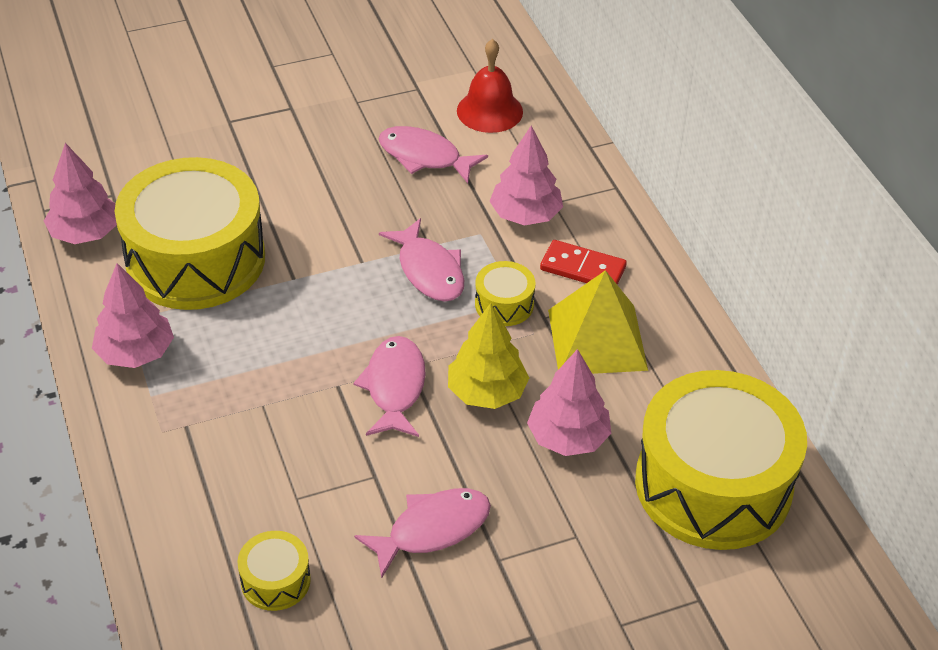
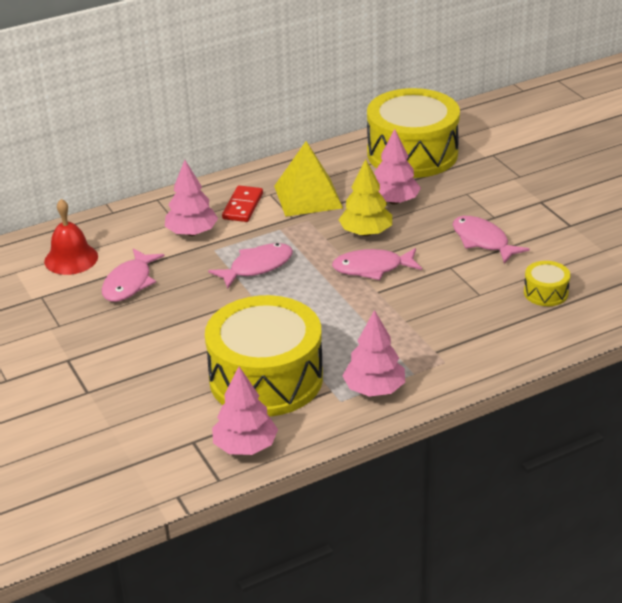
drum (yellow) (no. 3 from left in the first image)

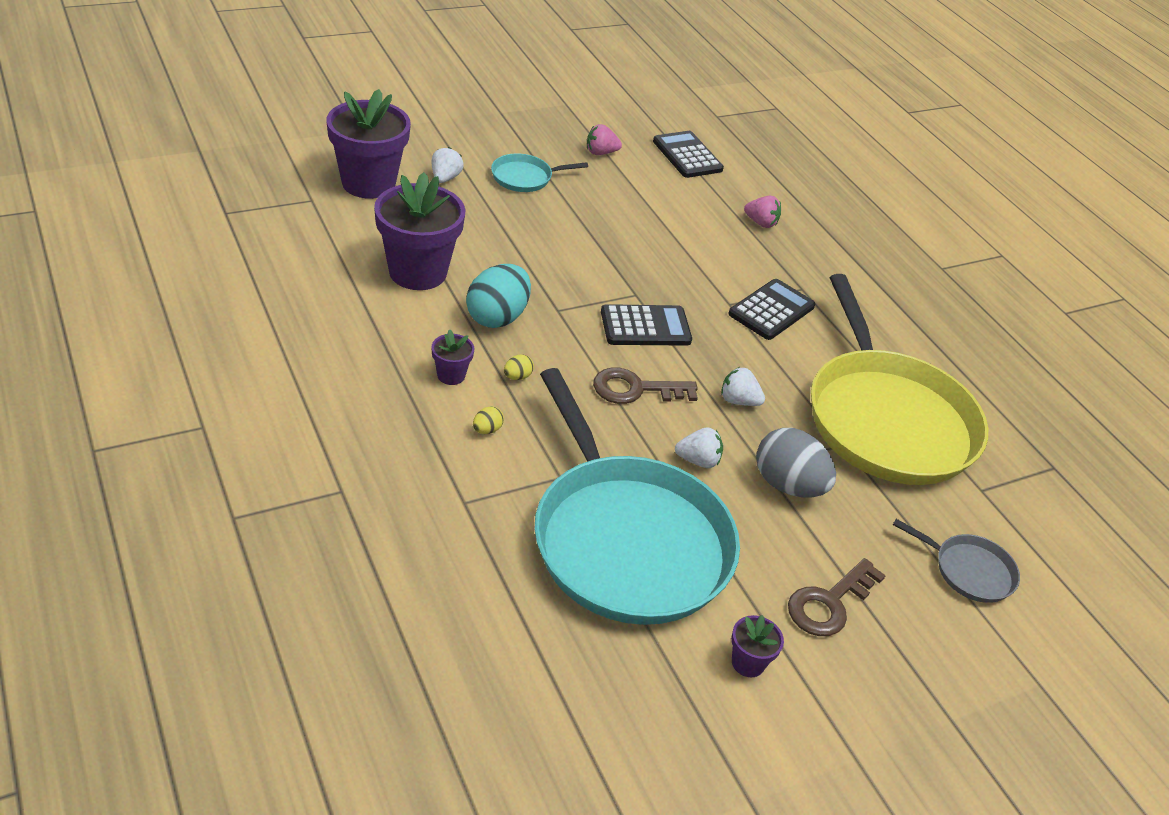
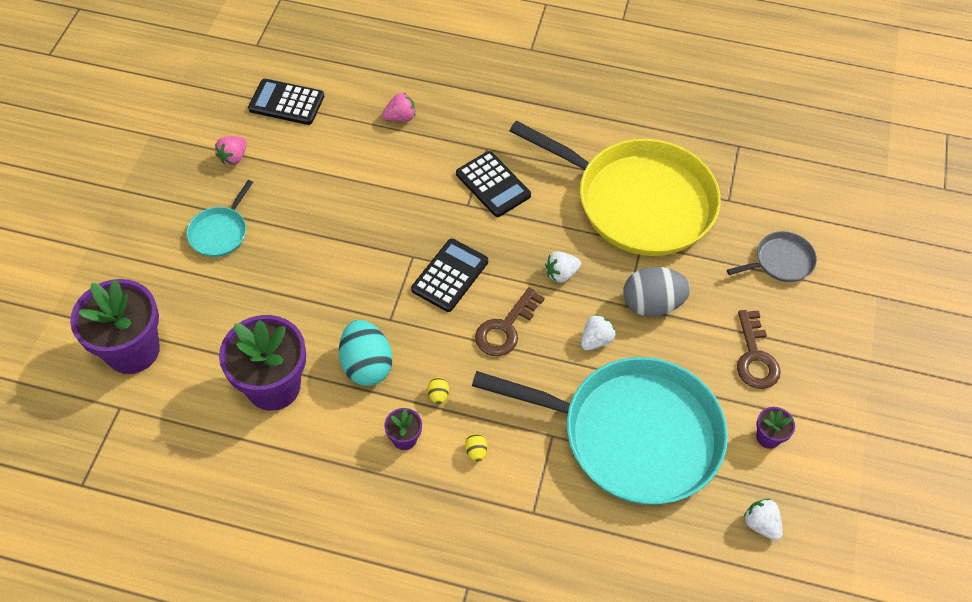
strawberry (white) (no. 3 from left)
calculator (black) (no. 3 from left)

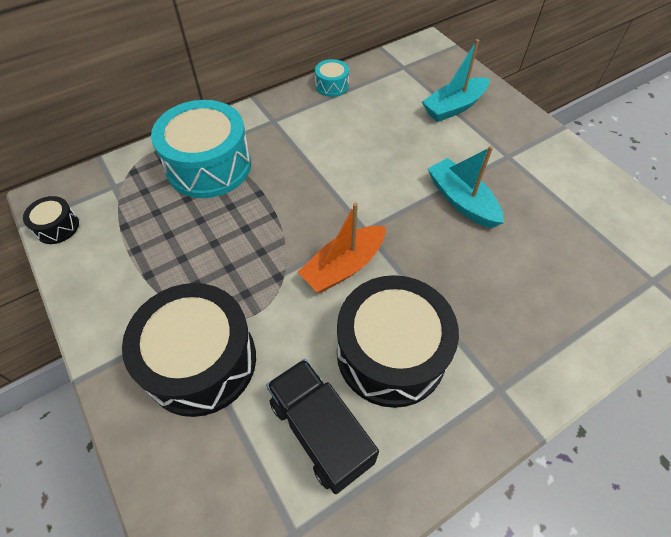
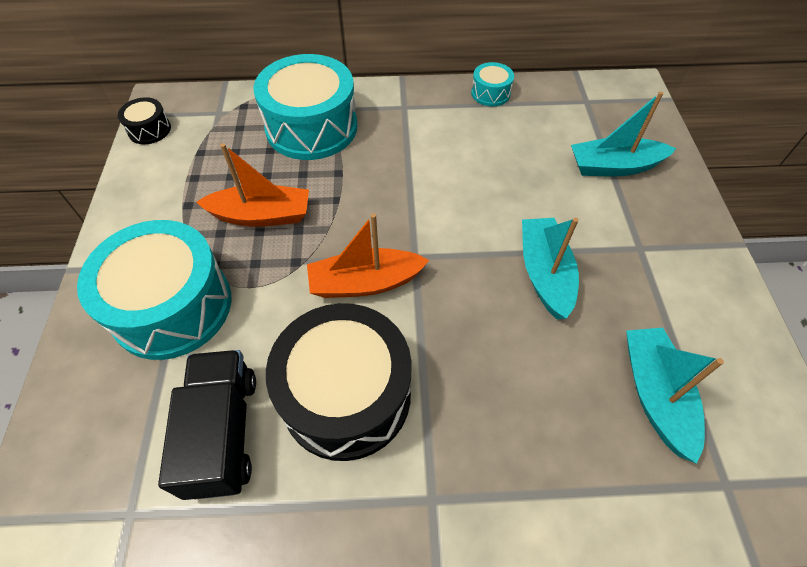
drum (turquoise) (no. 1 from left)
boat (orange) (no. 1 from left)
boat (turquoise) (no. 3 from left)

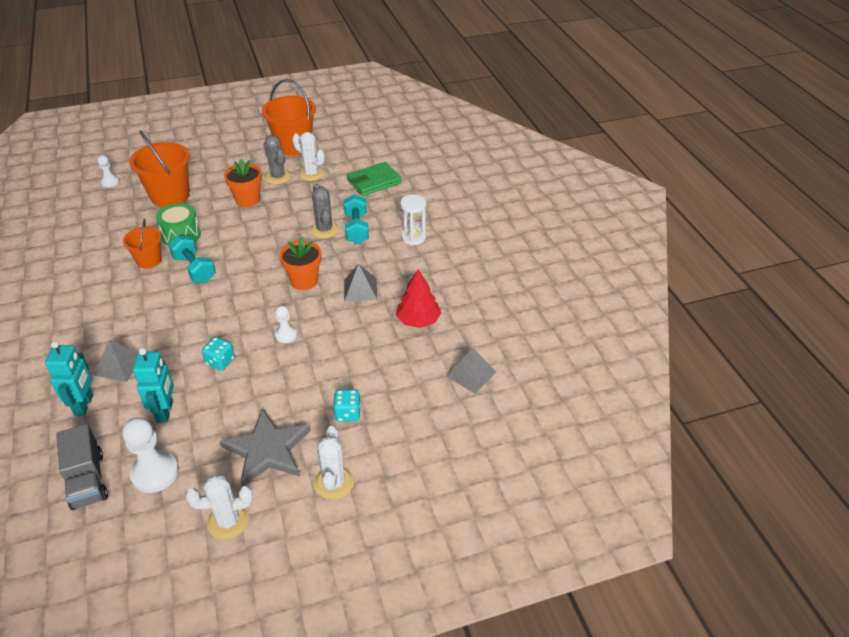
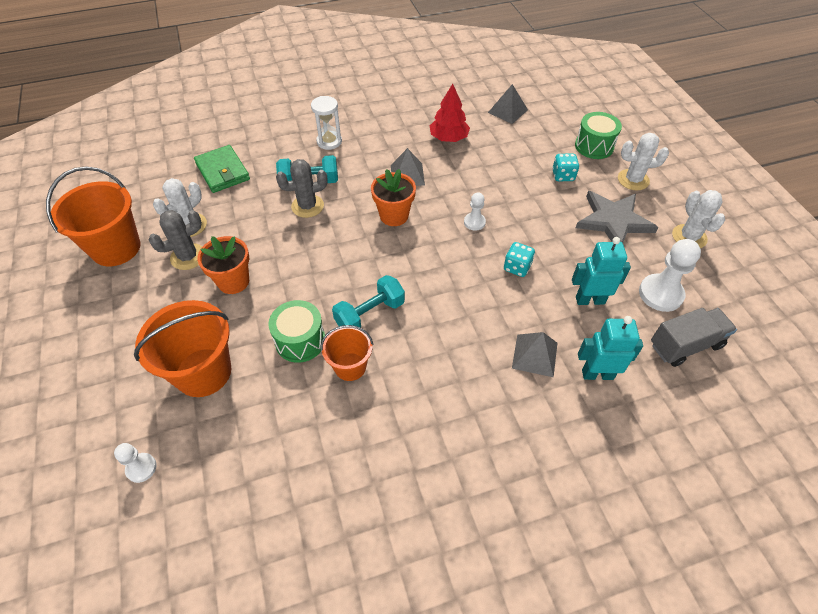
drum (green) (no. 2 from left)

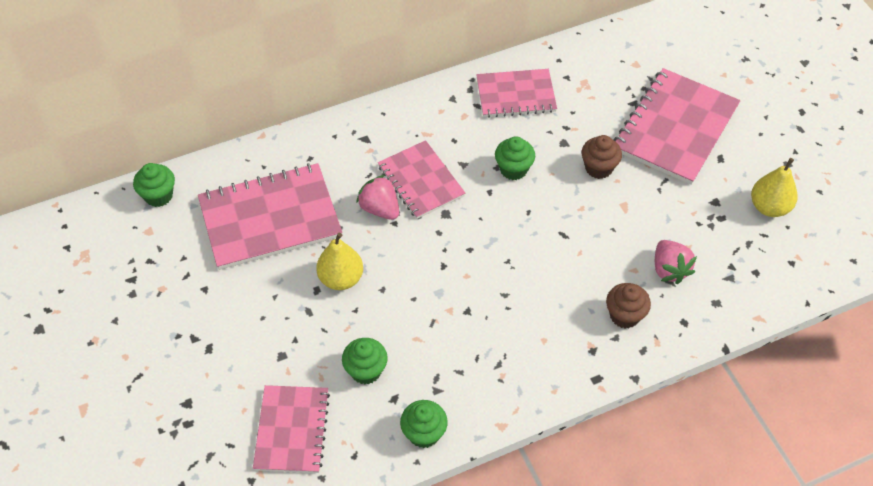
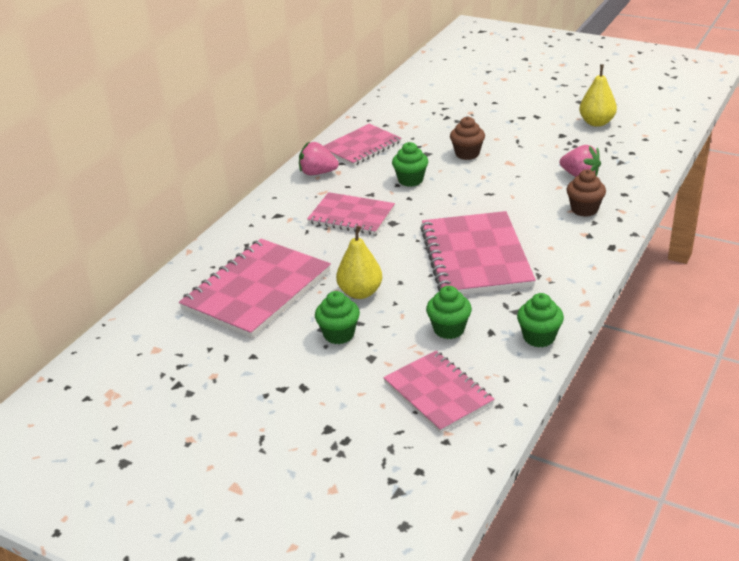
cupcake (green) (no. 1 from left)
strawberry (pink) (no. 1 from left)
notebook (pink) (no. 5 from left)

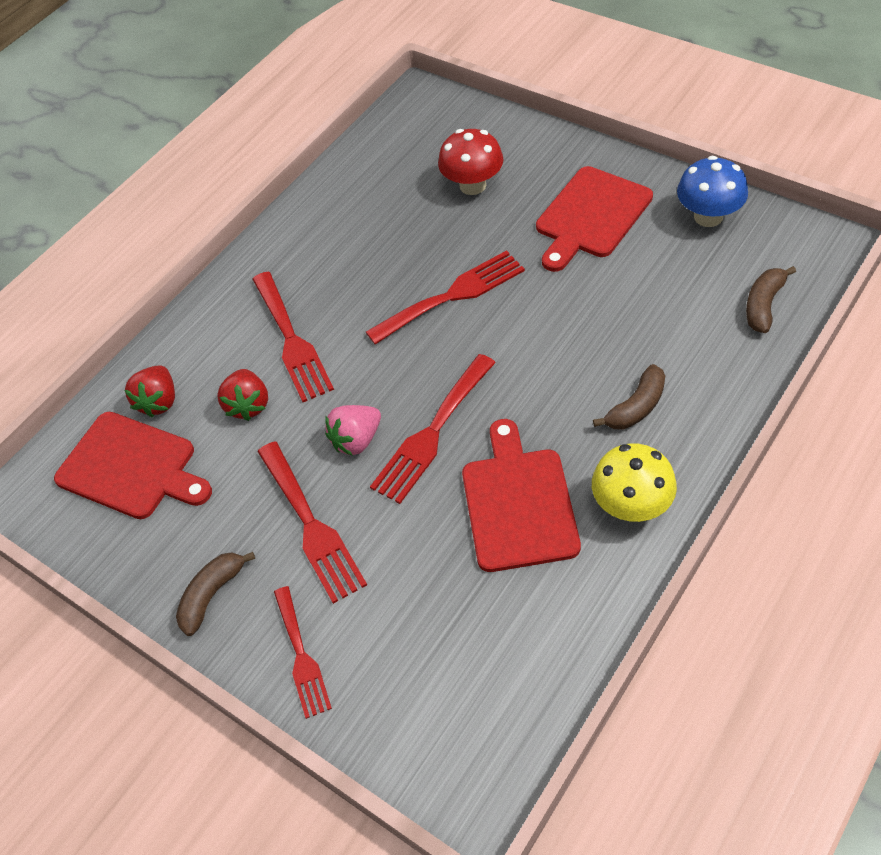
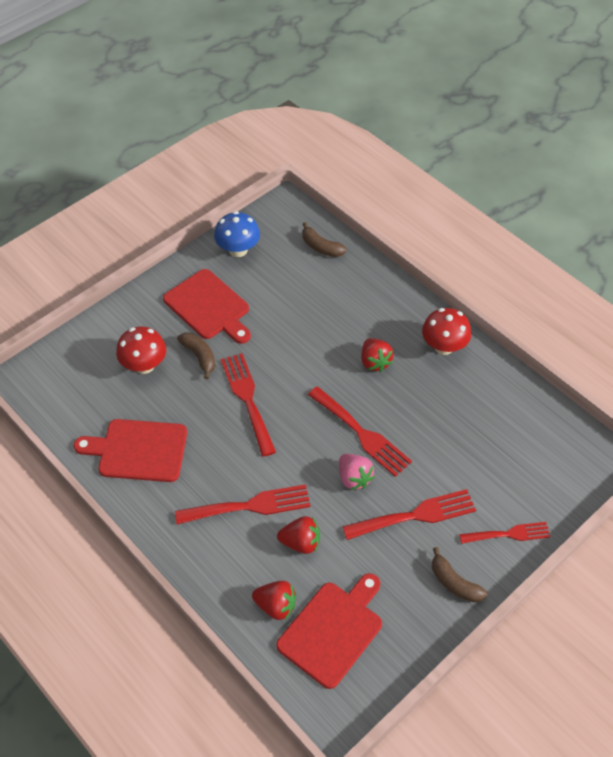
cutting board (red) (no. 1 from left)
mushroom (red) (no. 2 from left)
banana (brown) (no. 1 from left)
strawberry (red) (no. 3 from left)

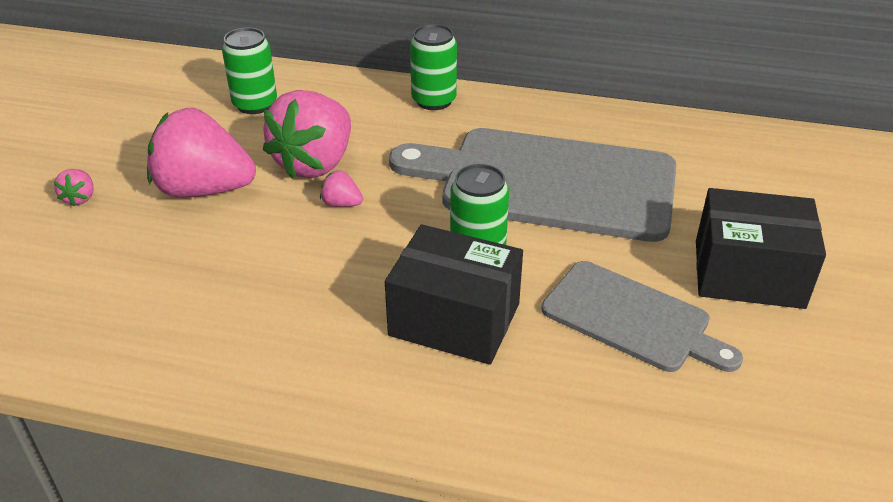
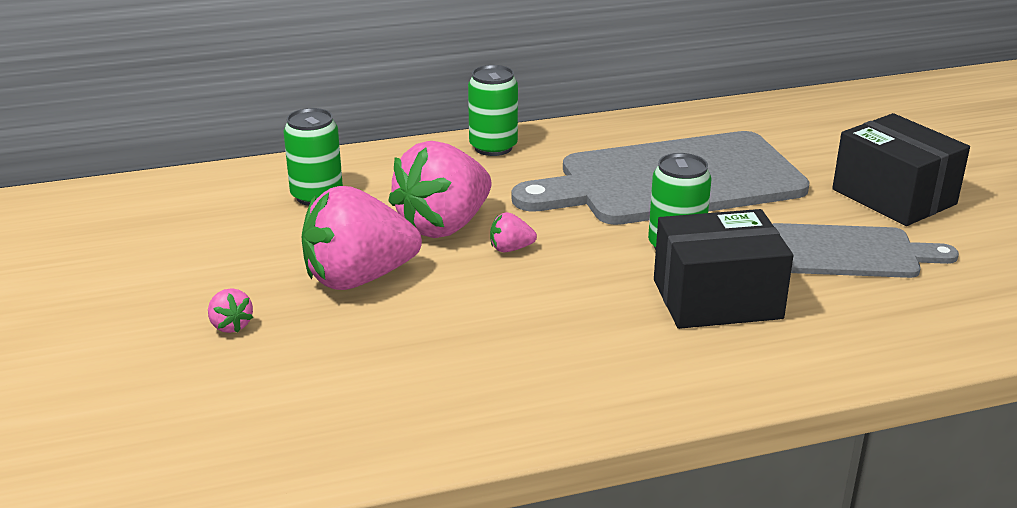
strawberry (pink) (no. 3 from left)
box (black) (no. 2 from left)

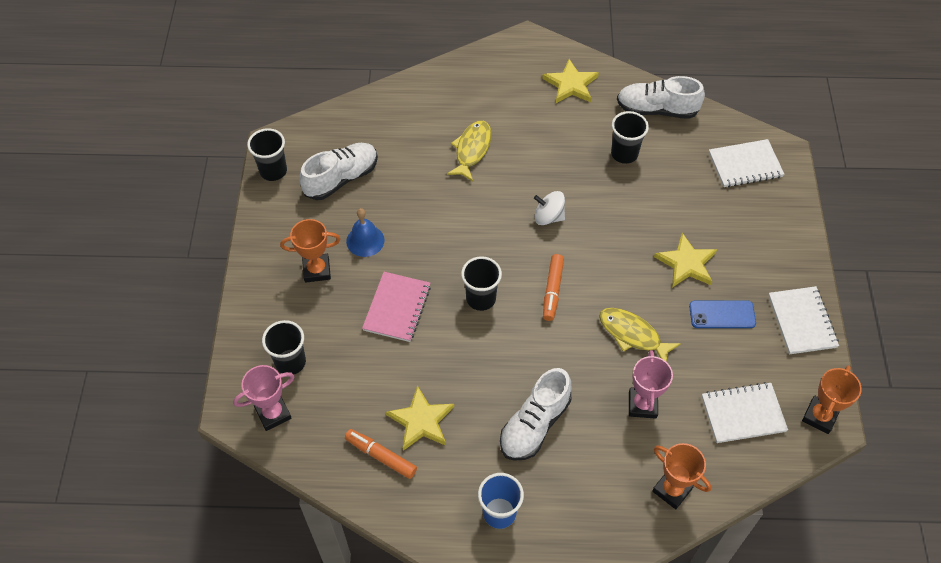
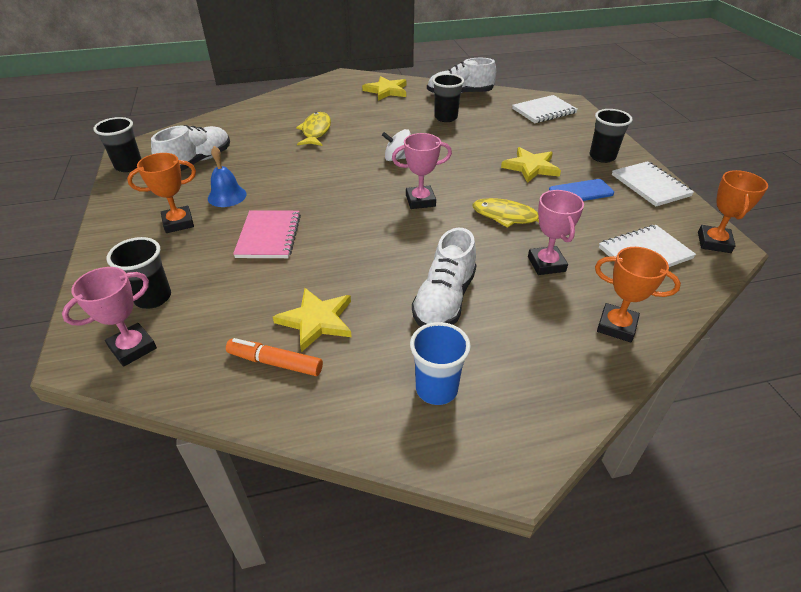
cup (black) (no. 4 from left)
trophy (pink) (no. 2 from left)

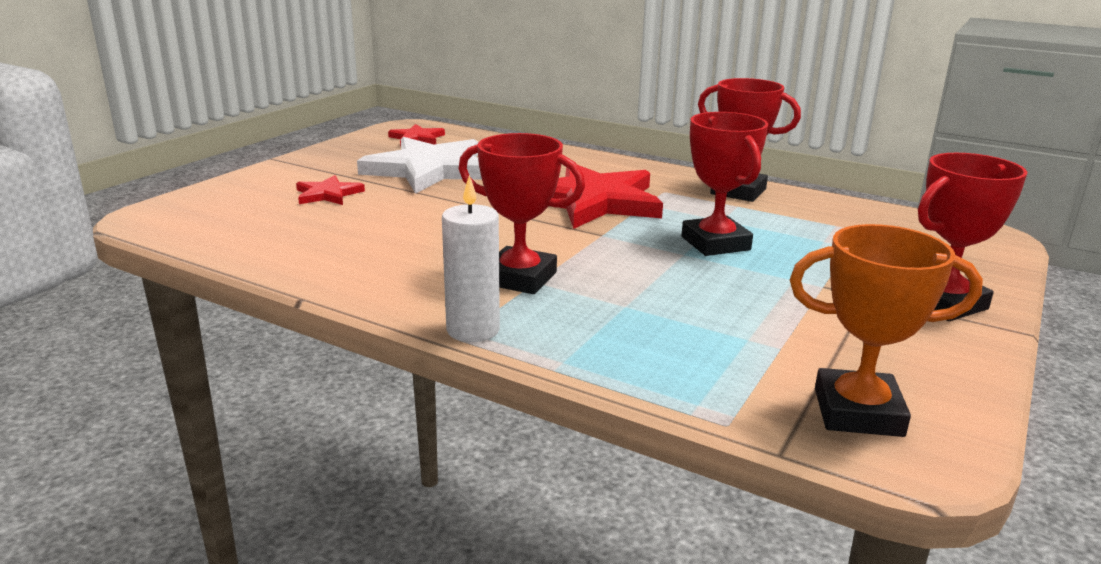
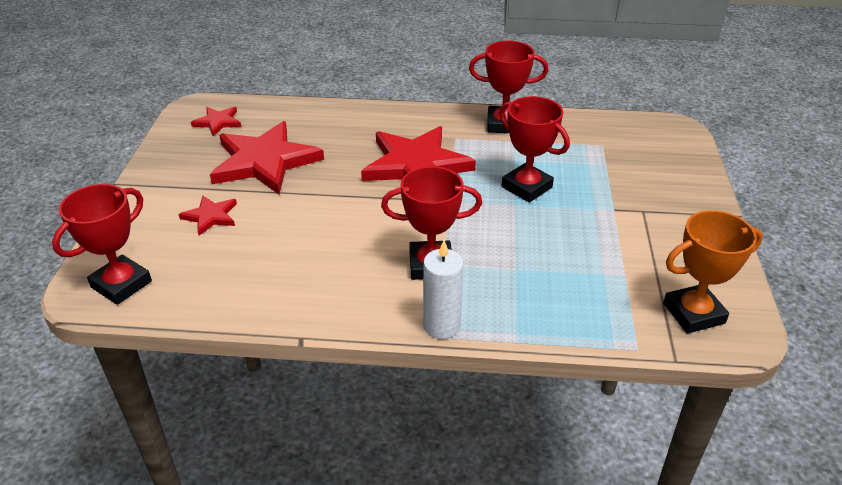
star (red) (no. 3 from left)
trophy (red) (no. 1 from left)

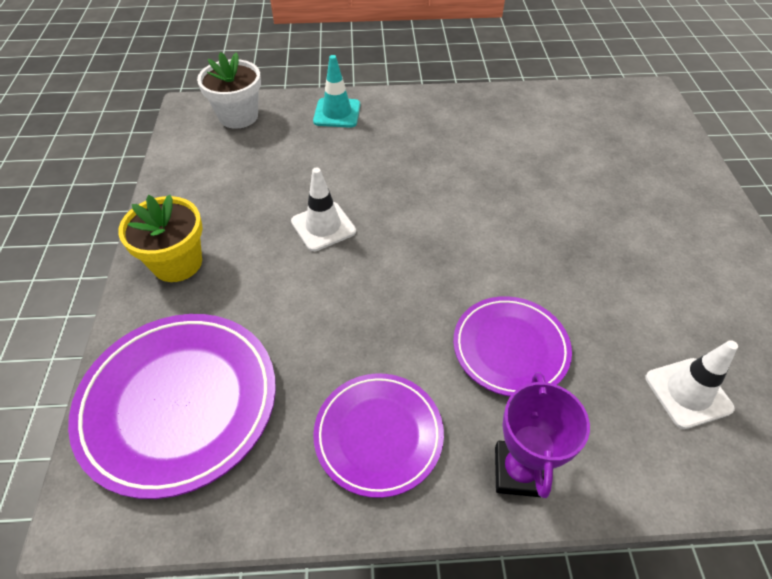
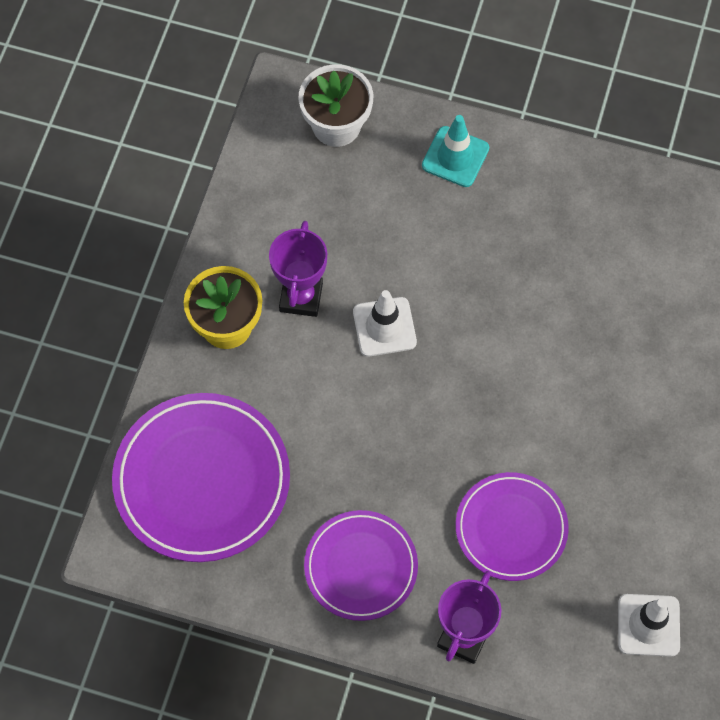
trophy (purple) (no. 1 from left)

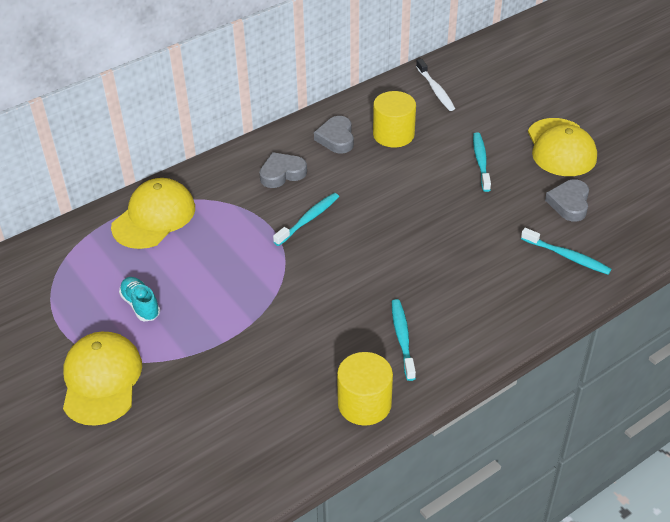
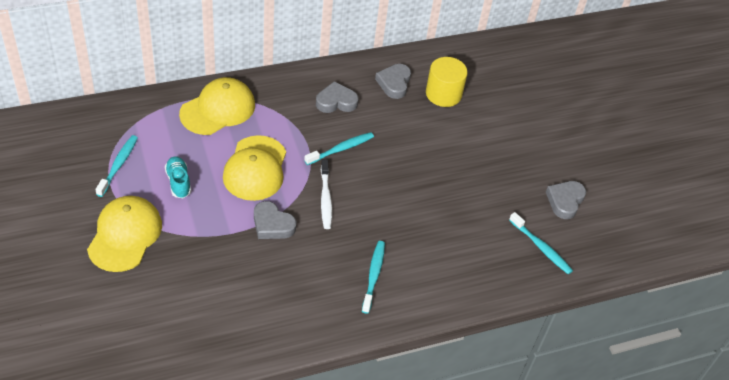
cylinder (yellow) (no. 1 from left in the first image)
toothbrush (white)
toothbrush (turquoise) (no. 1 from left)
cap (yellow) (no. 3 from left)
heart (grey) (no. 1 from left)

